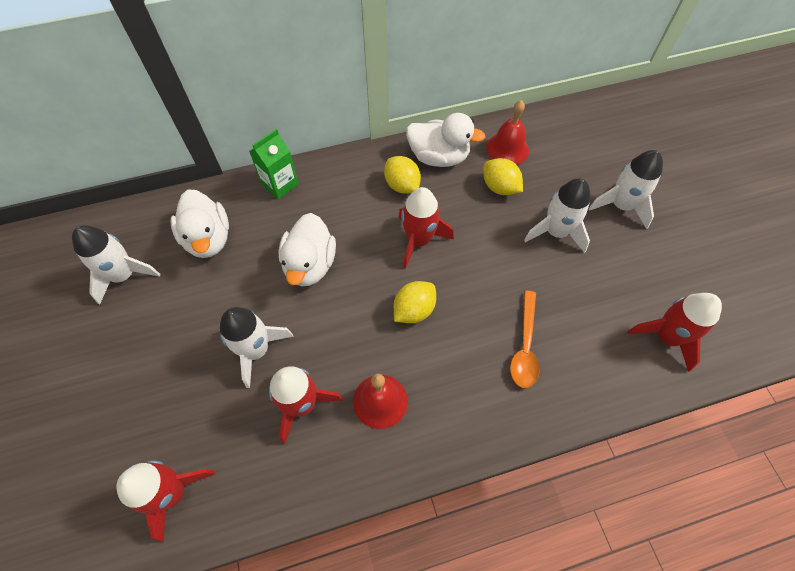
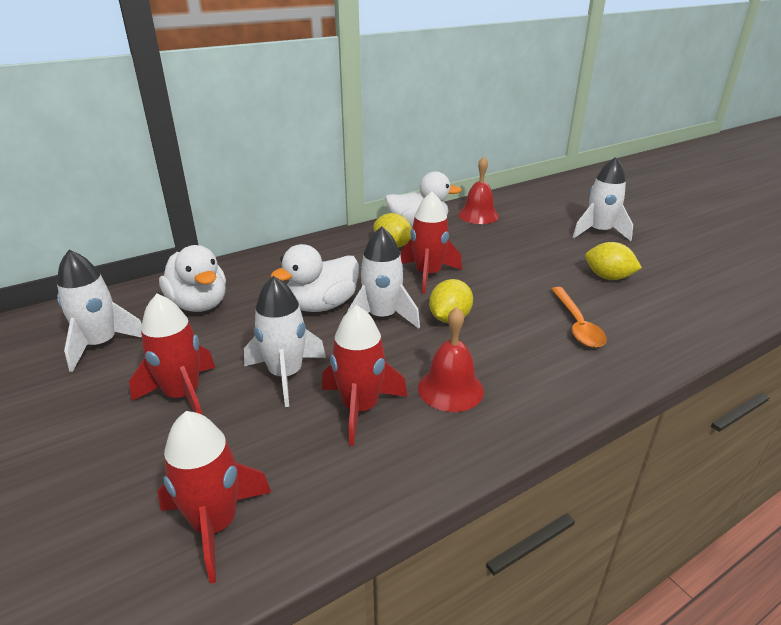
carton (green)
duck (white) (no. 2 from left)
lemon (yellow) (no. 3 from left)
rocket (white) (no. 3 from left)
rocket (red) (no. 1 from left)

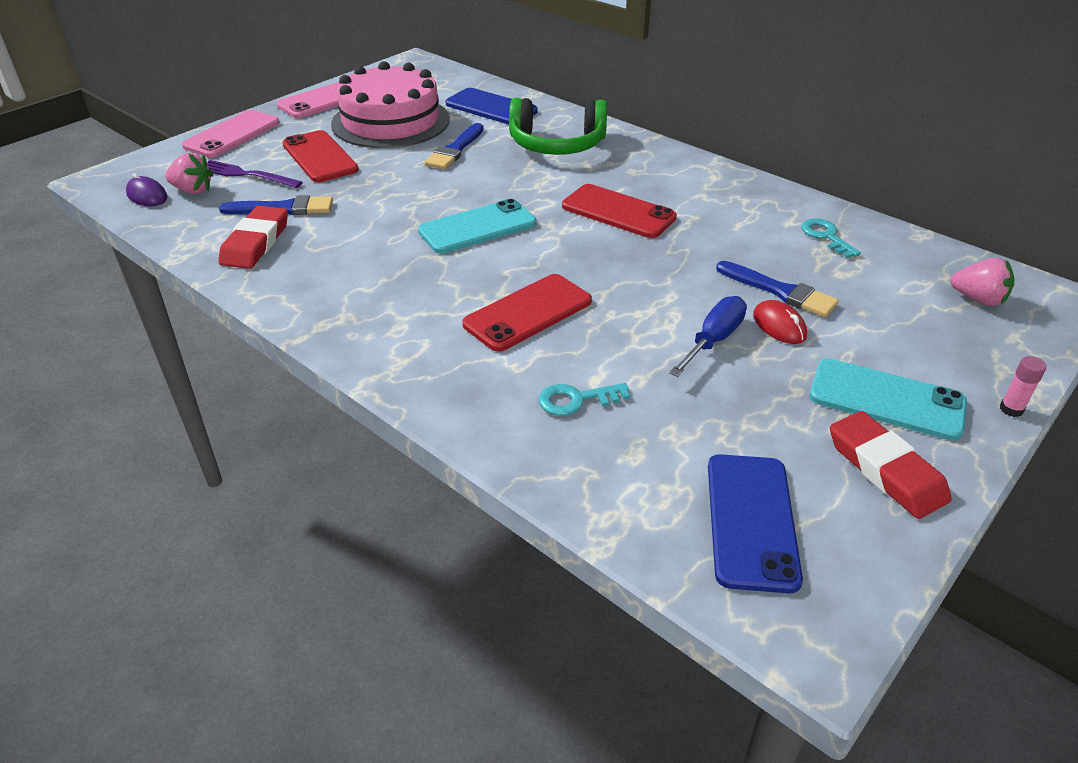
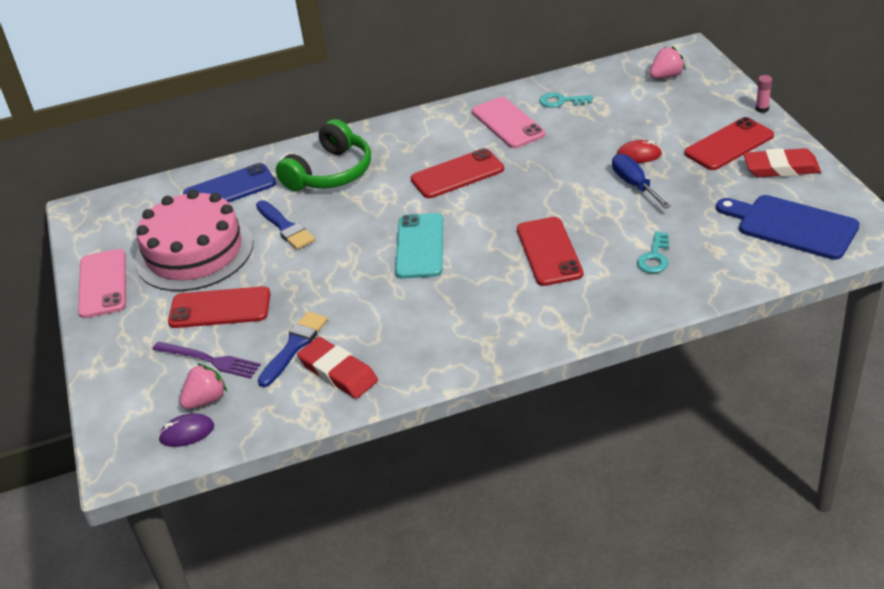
phone (pink) (no. 2 from left)
fork (purple)
cutting board (blue)
brush (blue) (no. 3 from left in the first image)
phone (red) (no. 4 from left)

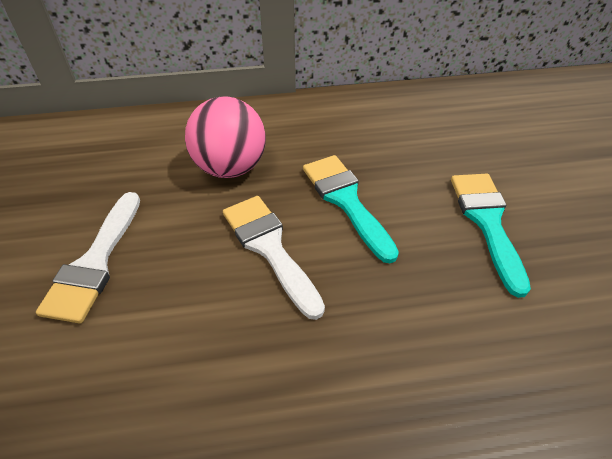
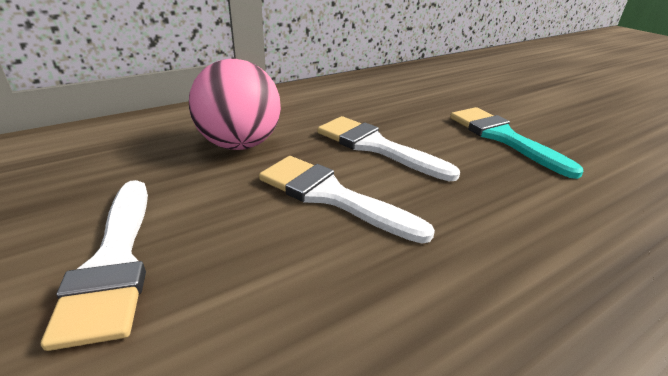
brush (white) (no. 3 from left)

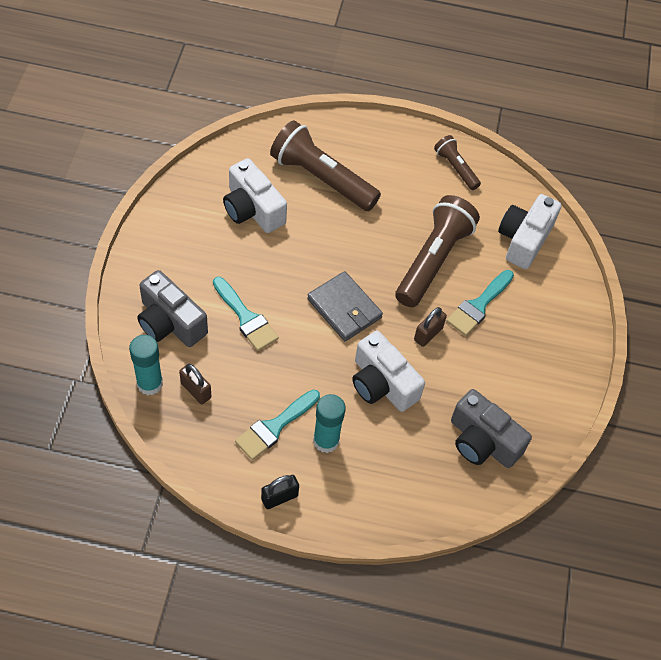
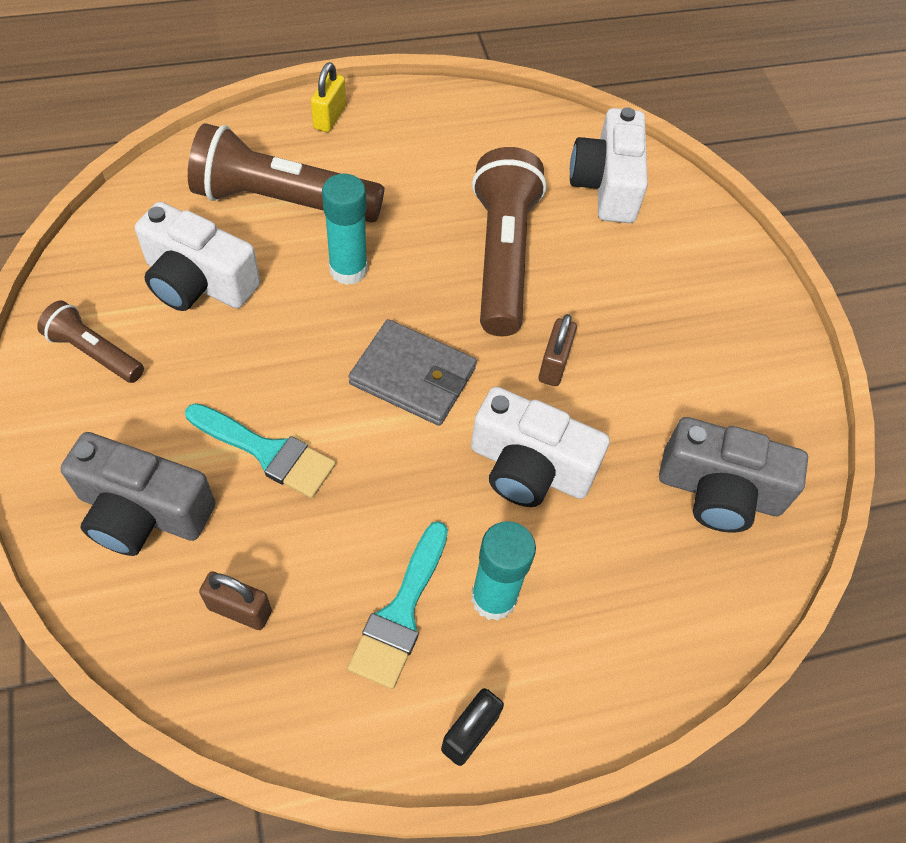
glue stick (turquoise) (no. 1 from left)
flashlight (brown) (no. 1 from left)
brush (turquoise) (no. 3 from left in the first image)
padlock (yellow)

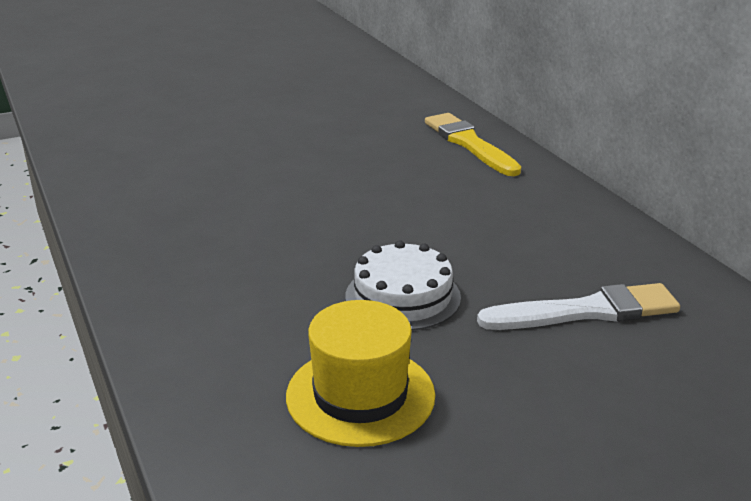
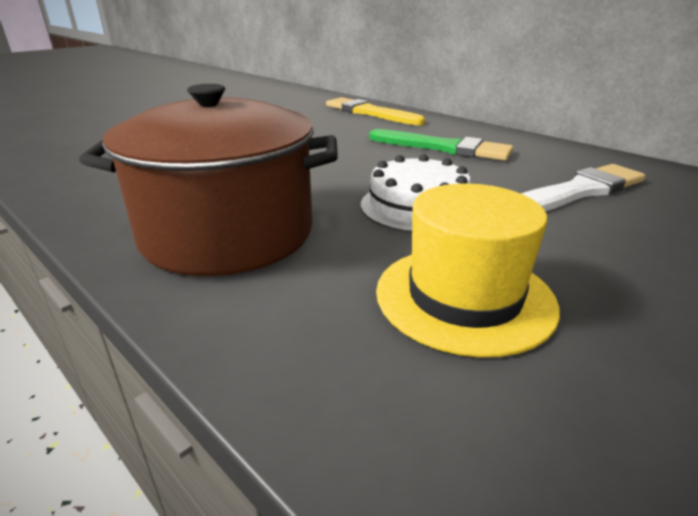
pot (brown)
brush (green)

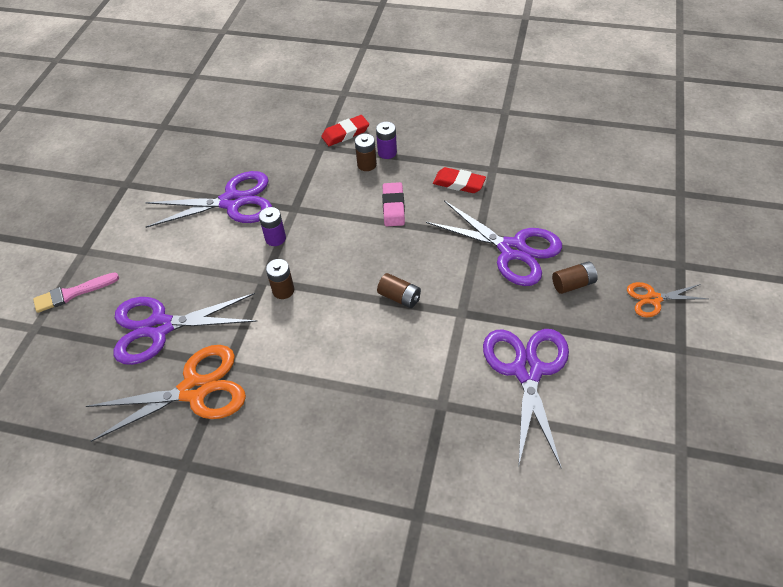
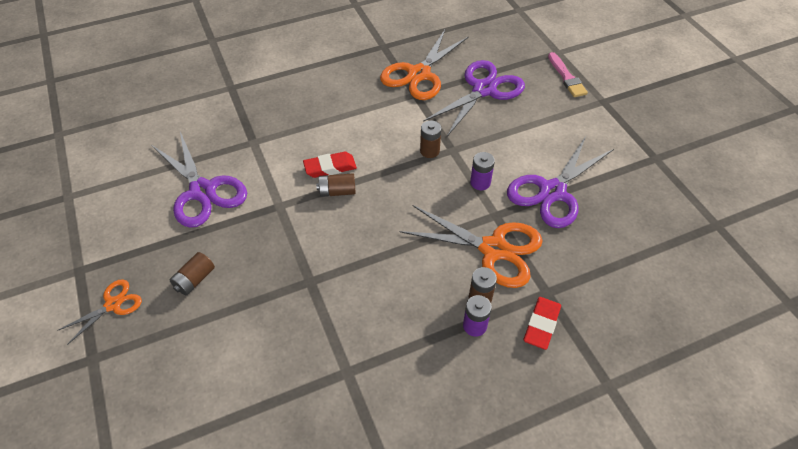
brush (pink)
eraser (pink)
scissors (purple) (no. 3 from left in the first image)
eraser (red) (no. 1 from left)
scissors (orange) (no. 3 from left)

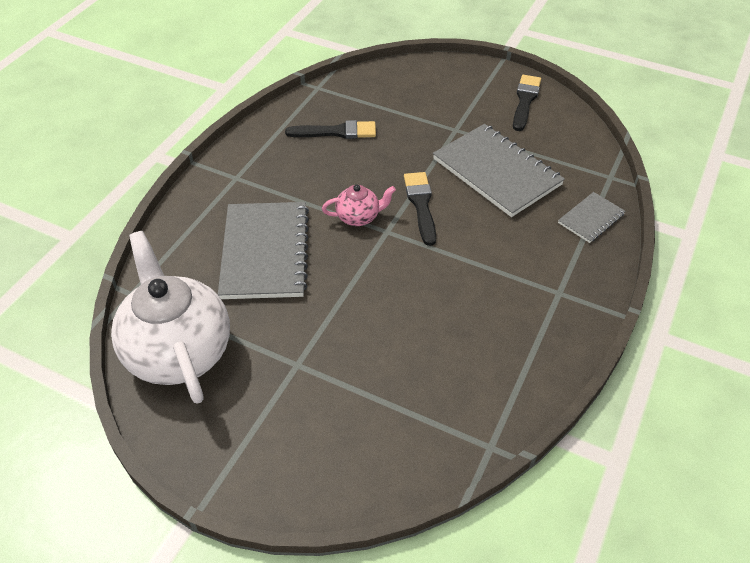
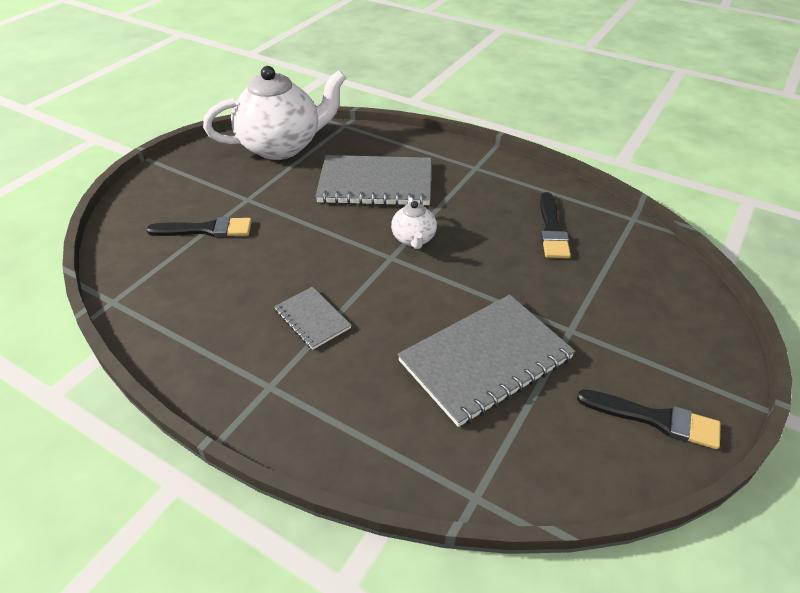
teapot (white) (no. 2 from left)
brush (black) (no. 1 from left)
notebook (grey) (no. 1 from left)

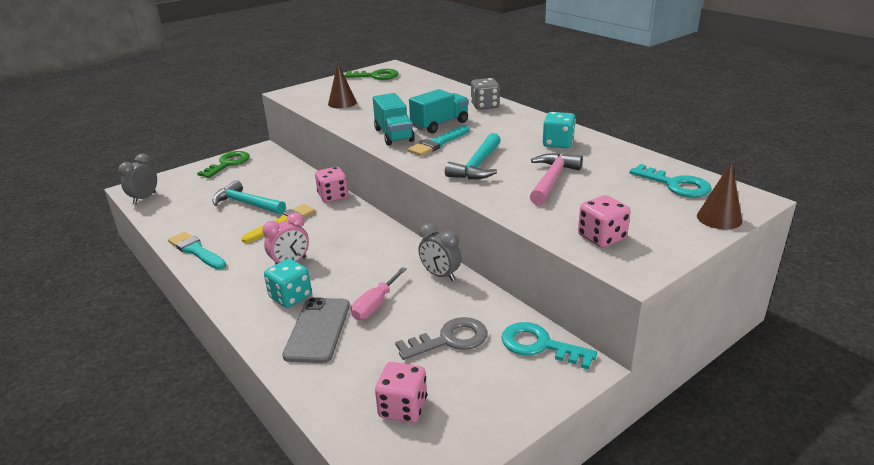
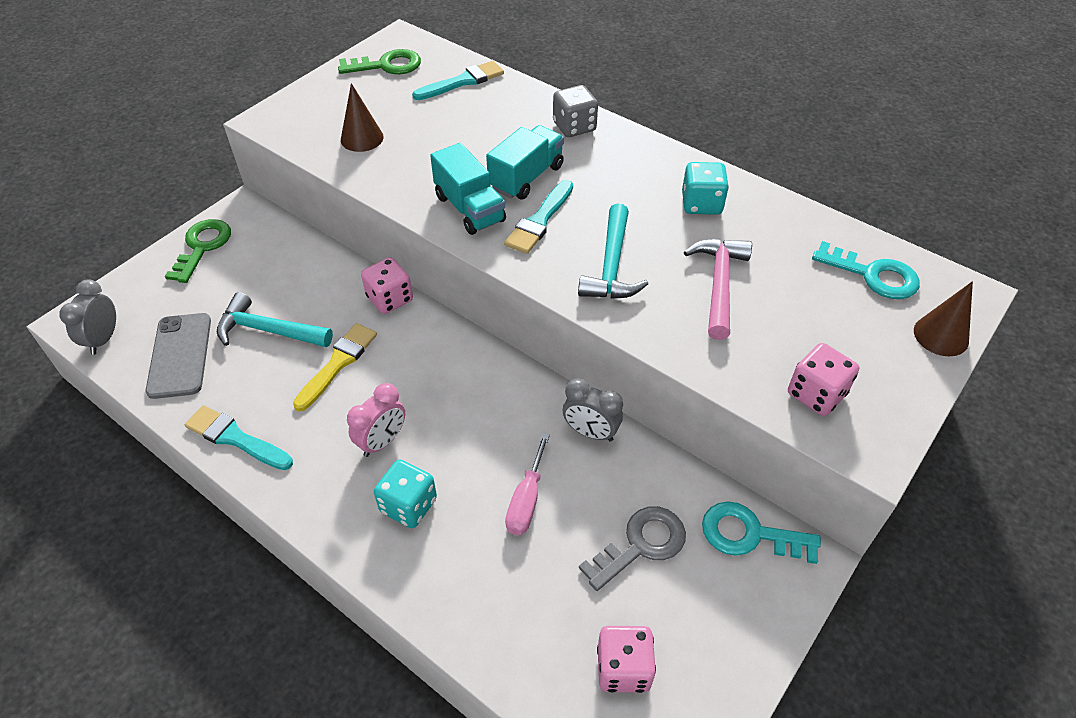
phone (grey)
brush (turquoise) (no. 2 from left)

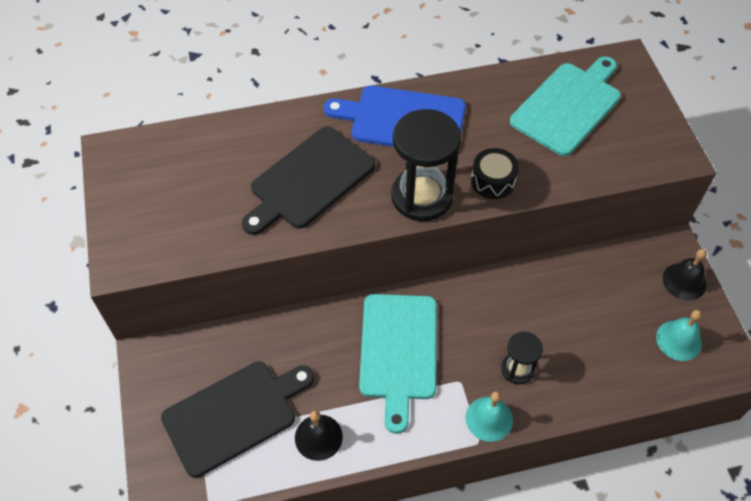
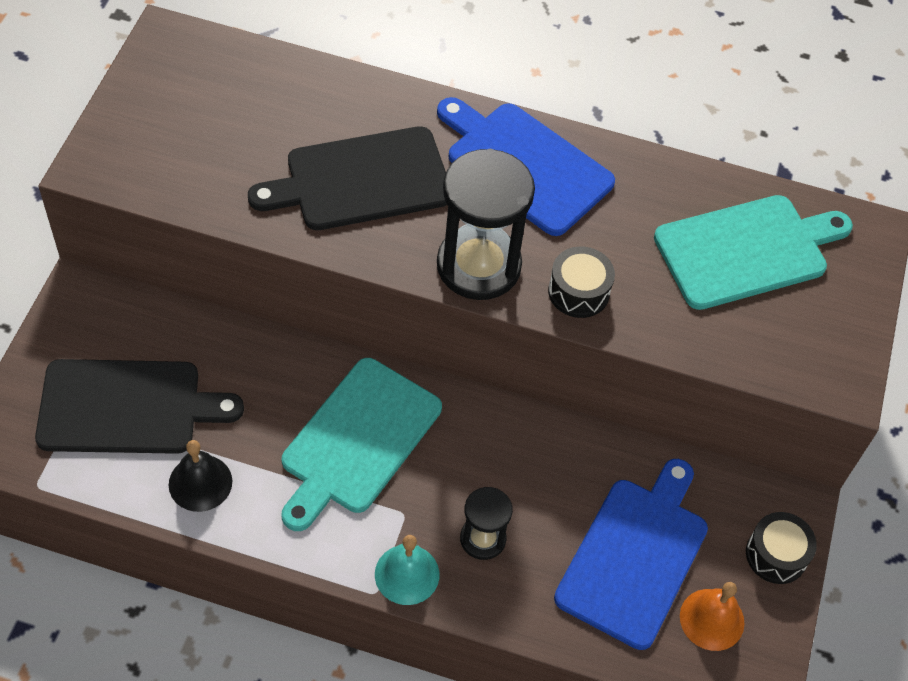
bell (orange)
drum (black) (no. 2 from left)
cutting board (blue) (no. 2 from left)

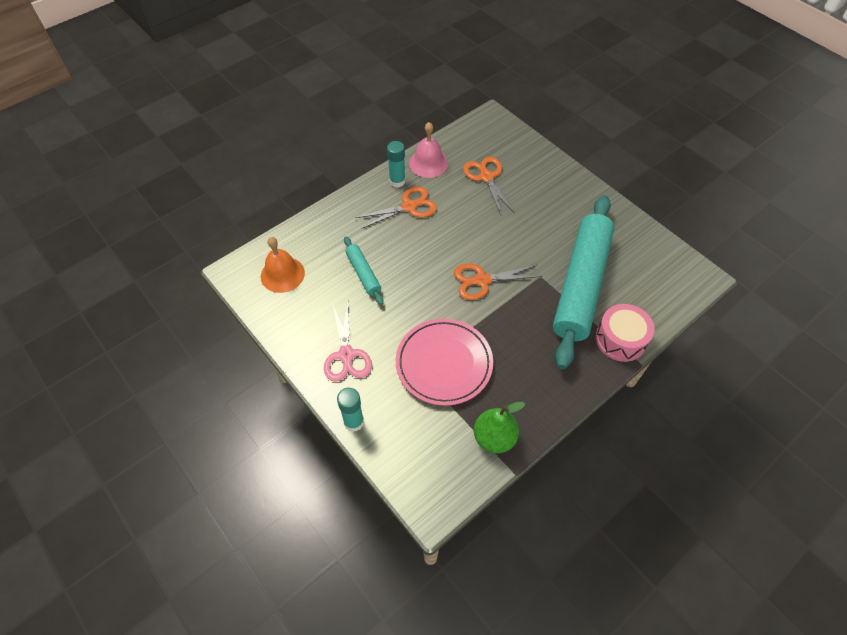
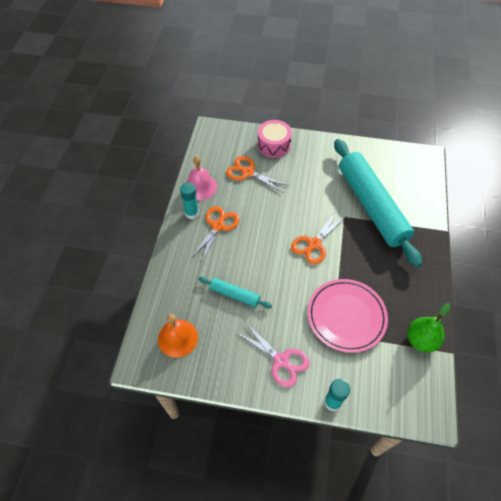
drum (pink)

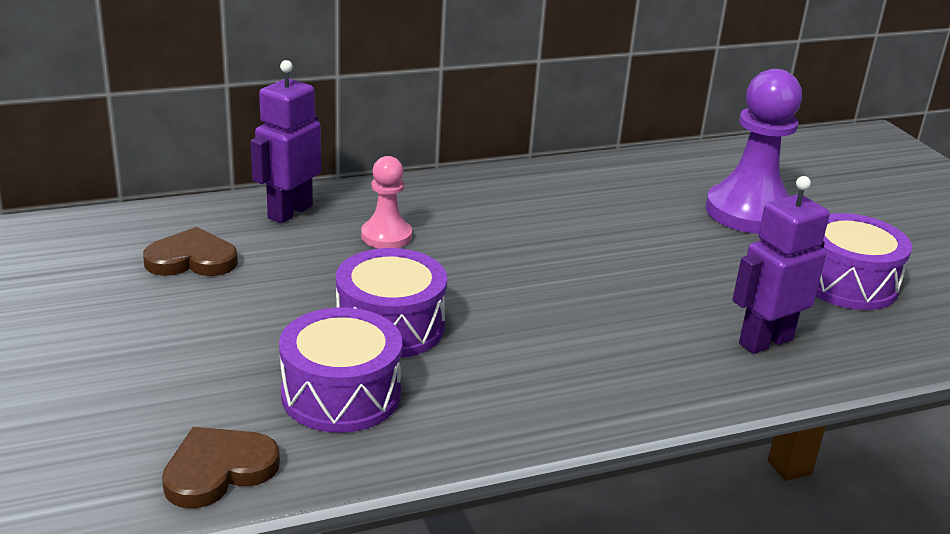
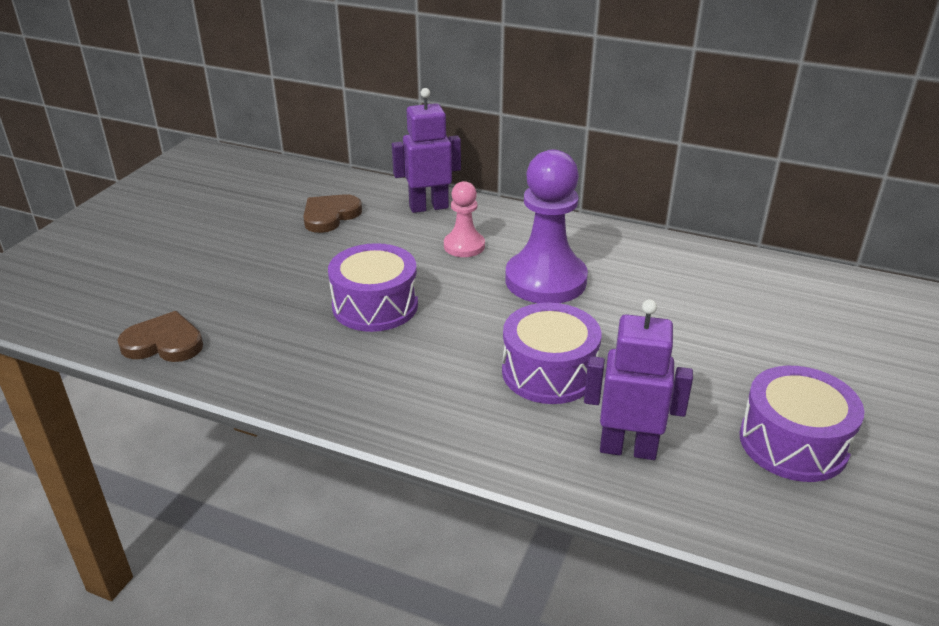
heart (brown) (no. 2 from left)
drum (purple) (no. 2 from left)
pawn (purple)

